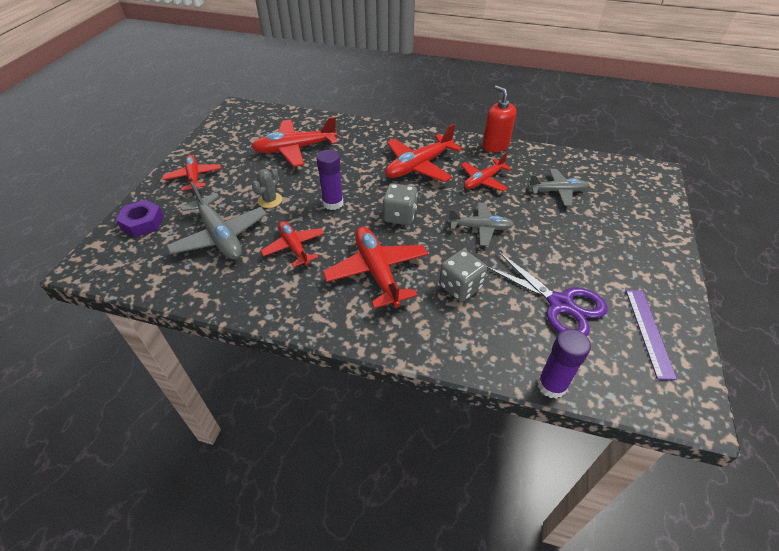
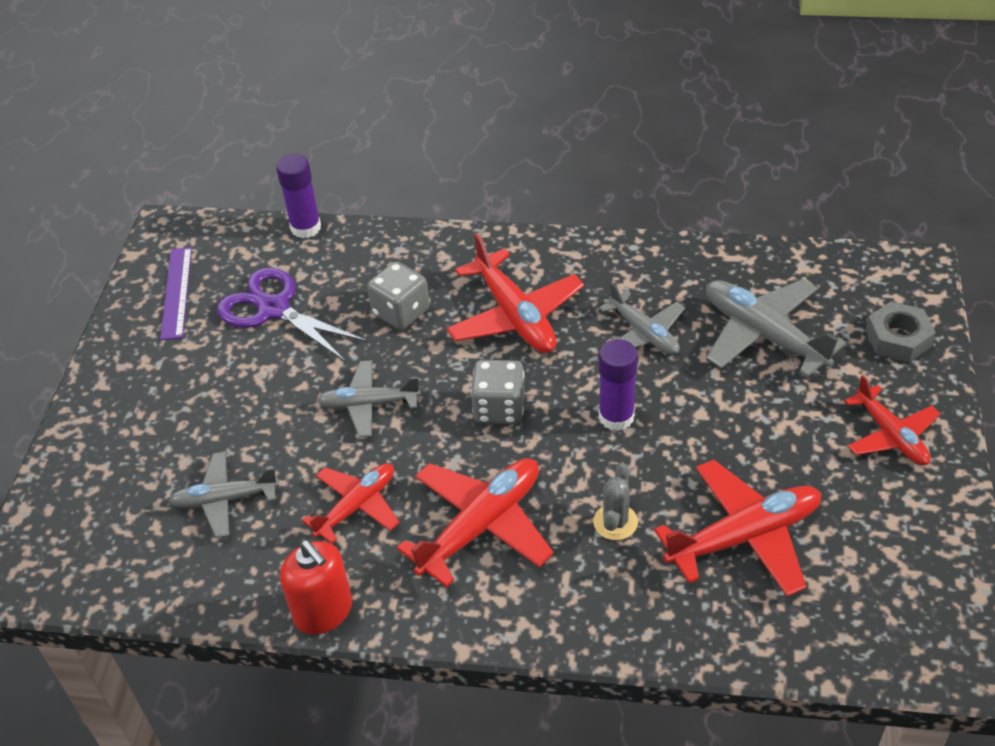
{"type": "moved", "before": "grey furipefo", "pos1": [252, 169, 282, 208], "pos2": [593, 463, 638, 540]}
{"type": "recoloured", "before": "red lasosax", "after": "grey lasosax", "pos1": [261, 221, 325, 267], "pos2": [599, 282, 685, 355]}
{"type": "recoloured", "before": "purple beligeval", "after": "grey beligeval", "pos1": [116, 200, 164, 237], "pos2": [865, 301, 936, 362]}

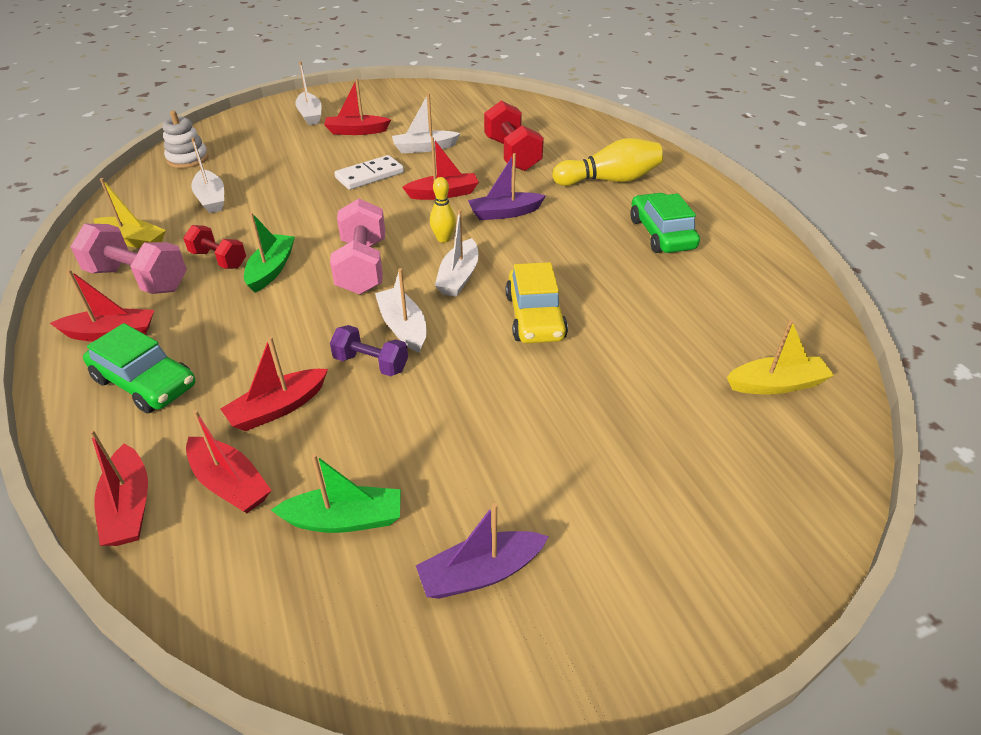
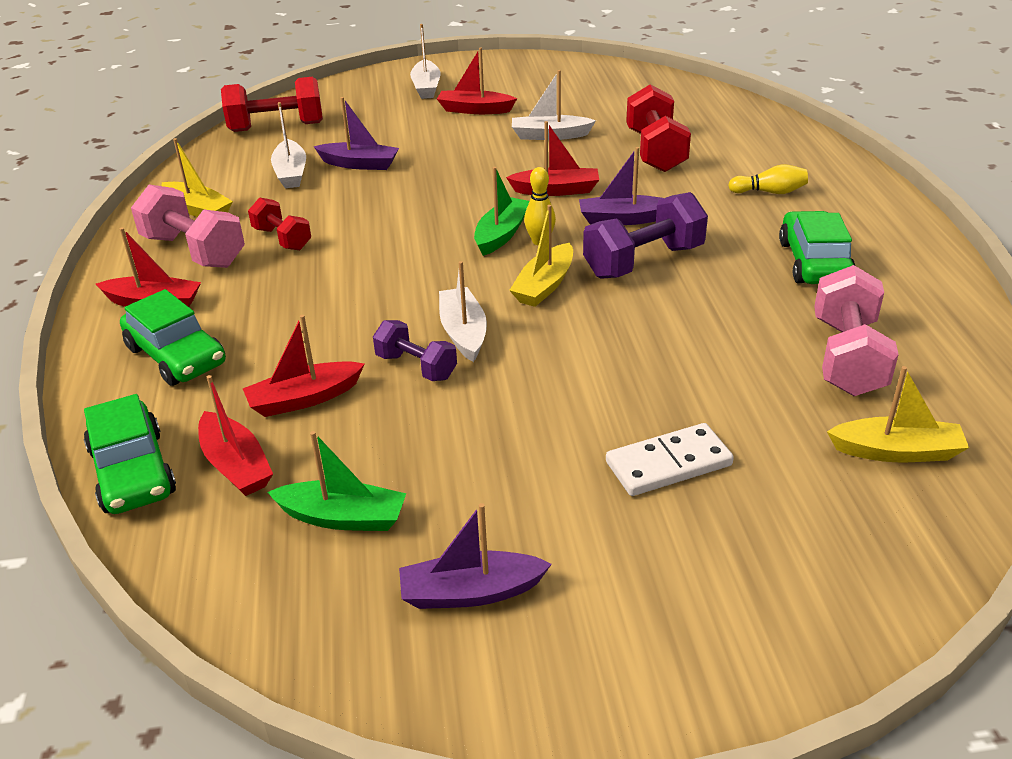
{"type": "replaced", "before": "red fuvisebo", "after": "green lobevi", "pos1": [89, 430, 148, 546], "pos2": [84, 394, 176, 514]}
{"type": "replaced", "before": "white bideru", "after": "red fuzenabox", "pos1": [162, 111, 209, 168], "pos2": [221, 77, 323, 132]}
{"type": "added", "after": "purple fuvisebo", "pos2": [313, 97, 399, 170]}
{"type": "moved", "before": "green fuvisebo", "pos1": [244, 212, 295, 293], "pos2": [474, 167, 530, 256]}
{"type": "recoloured", "before": "white fuvisebo", "after": "yellow fuvisebo", "pos1": [435, 209, 478, 297], "pos2": [509, 205, 573, 307]}
{"type": "added", "after": "purple fuzenabox", "pos2": [583, 192, 708, 279]}
{"type": "moved", "before": "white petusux", "pos1": [335, 155, 404, 190], "pos2": [606, 423, 734, 496]}
{"type": "resized", "before": "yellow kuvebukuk", "pos1": [552, 138, 663, 186], "pos2": [728, 164, 808, 194], "scale": 0.55}
{"type": "moved", "before": "pink fuzenabox", "pos1": [330, 198, 385, 295], "pos2": [814, 265, 899, 396]}
{"type": "removed", "before": "yellow lobevi", "pos1": [506, 262, 568, 343]}

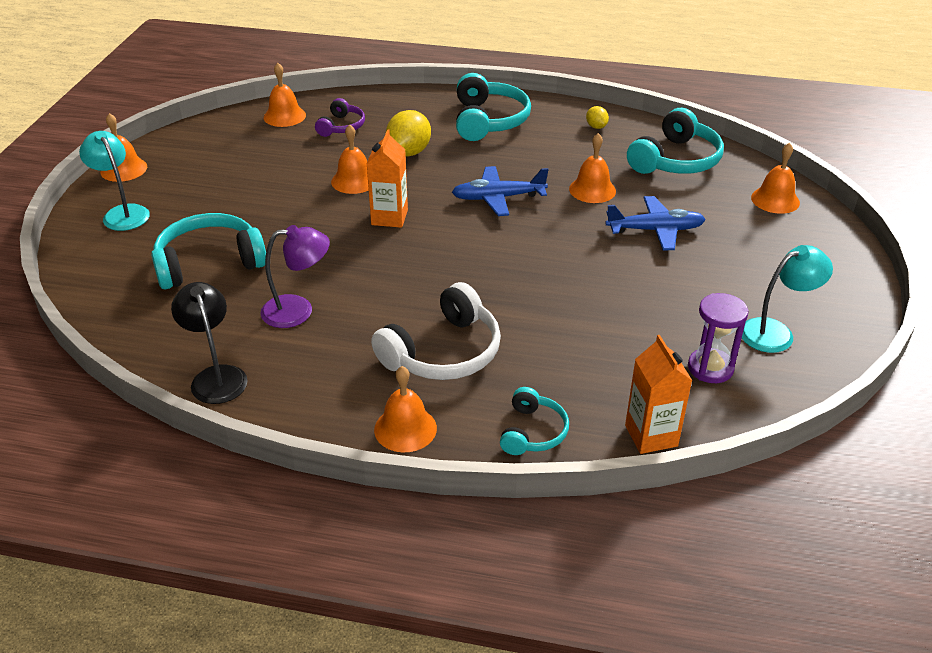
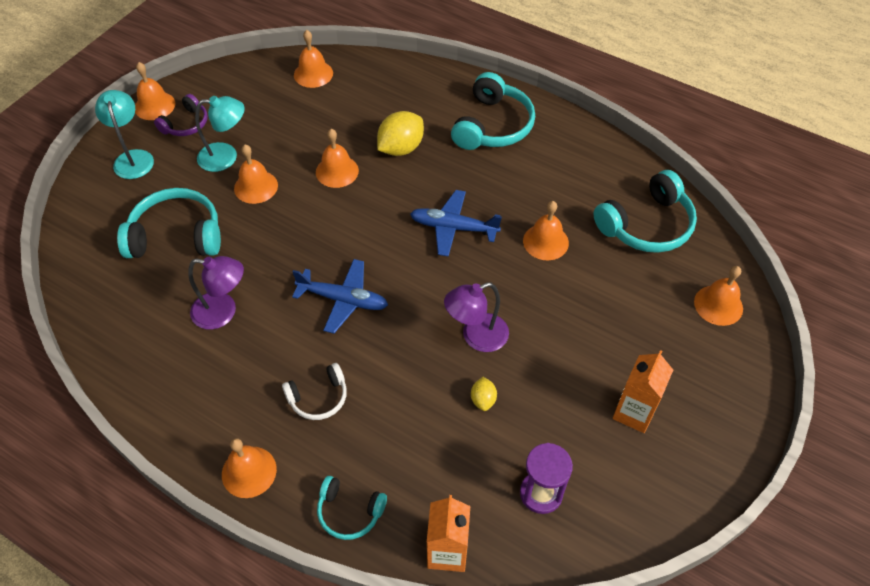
{"type": "moved", "before": "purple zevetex", "pos1": [315, 98, 365, 137], "pos2": [154, 94, 208, 136]}
{"type": "moved", "before": "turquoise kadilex", "pos1": [742, 245, 833, 353], "pos2": [195, 96, 245, 172]}
{"type": "added", "after": "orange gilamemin", "pos2": [234, 145, 278, 204]}
{"type": "resized", "before": "white zevetex", "pos1": [371, 282, 501, 380], "pos2": [282, 363, 347, 420], "scale": 0.57}
{"type": "moved", "before": "blue lasosax", "pos1": [605, 196, 706, 251], "pos2": [292, 259, 388, 334]}
{"type": "turned", "before": "turquoise zevetex", "pos1": [500, 387, 569, 455], "pos2": [317, 476, 387, 540], "turn": 75}
{"type": "added", "after": "purple kadilex", "pos2": [444, 282, 509, 352]}
{"type": "moved", "before": "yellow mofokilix", "pos1": [586, 106, 609, 129], "pos2": [471, 377, 497, 411]}
{"type": "moved", "before": "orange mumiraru", "pos1": [367, 130, 408, 228], "pos2": [613, 350, 673, 433]}
{"type": "removed", "before": "black kadilex", "pos1": [171, 282, 248, 404]}

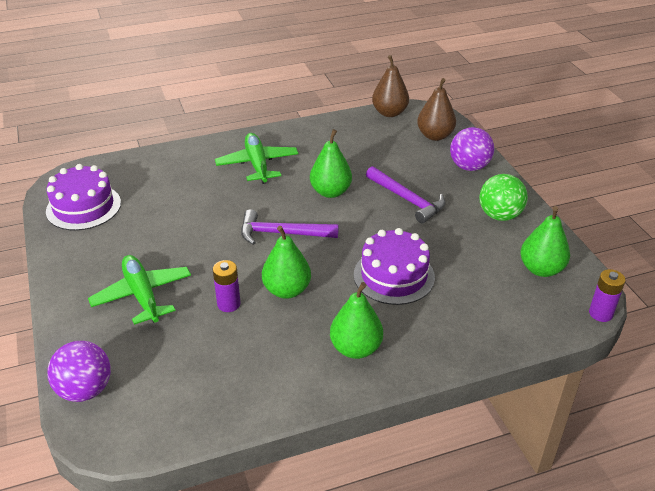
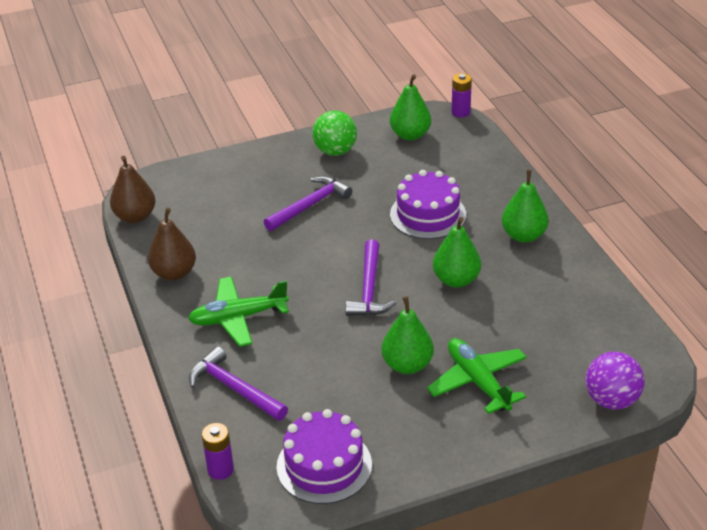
{"type": "moved", "before": "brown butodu", "pos1": [417, 78, 456, 141], "pos2": [148, 208, 196, 280]}
{"type": "added", "after": "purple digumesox", "pos2": [189, 346, 288, 421]}
{"type": "moved", "before": "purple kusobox", "pos1": [213, 260, 241, 312], "pos2": [202, 423, 234, 480]}
{"type": "moved", "before": "green butodu", "pos1": [310, 129, 352, 198], "pos2": [381, 296, 434, 374]}
{"type": "turned", "before": "green lasosax", "pos1": [88, 255, 191, 325], "pos2": [427, 338, 527, 414], "turn": 90}
{"type": "removed", "before": "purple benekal", "pos1": [450, 127, 494, 171]}

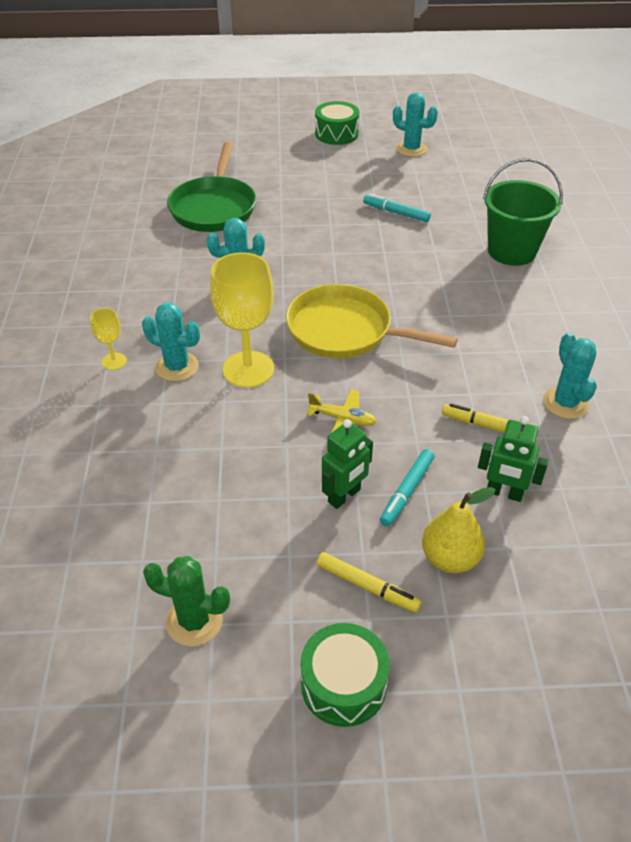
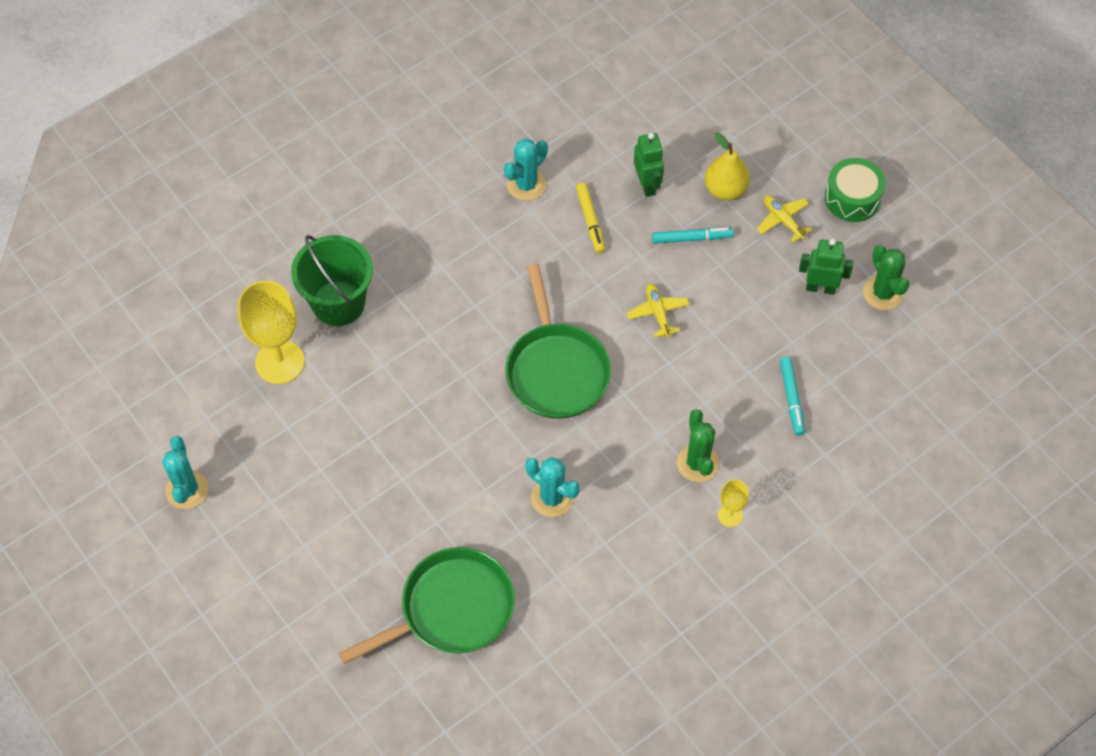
{"type": "moved", "before": "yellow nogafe", "pos1": [210, 252, 274, 388], "pos2": [238, 281, 305, 384]}
{"type": "recoloured", "before": "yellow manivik", "after": "green manivik", "pos1": [286, 284, 458, 358], "pos2": [505, 263, 611, 419]}
{"type": "recoloured", "before": "turquoise furipefo", "after": "green furipefo", "pos1": [142, 303, 200, 381], "pos2": [677, 409, 719, 482]}
{"type": "replaced", "before": "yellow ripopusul", "after": "yellow lasosax", "pos1": [317, 552, 421, 612], "pos2": [757, 196, 812, 243]}
{"type": "moved", "before": "turquoise ripopusul", "pos1": [363, 194, 431, 222], "pos2": [780, 357, 805, 436]}
{"type": "moved", "before": "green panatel", "pos1": [322, 419, 373, 509], "pos2": [799, 239, 854, 295]}
{"type": "removed", "before": "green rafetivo", "pos1": [315, 101, 359, 145]}

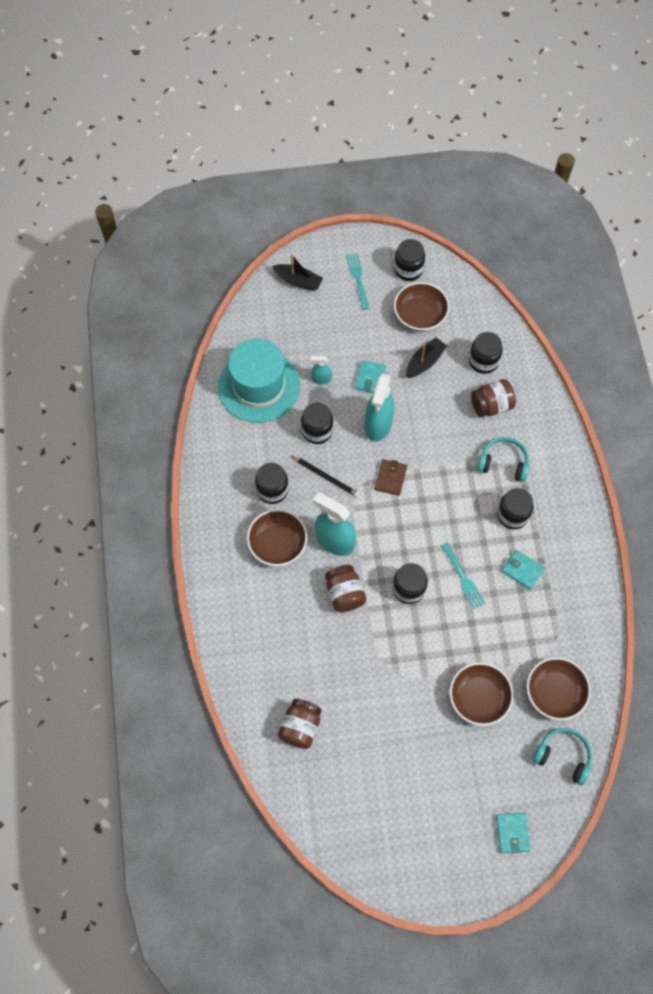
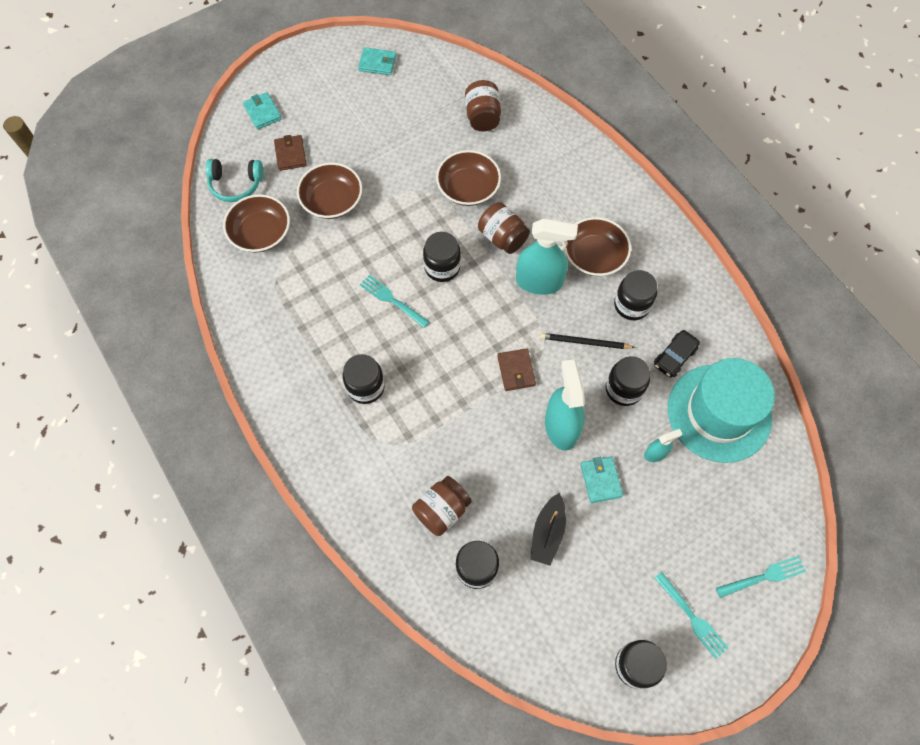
{"type": "added", "after": "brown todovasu", "pos2": [274, 135, 307, 171]}
{"type": "moved", "before": "turquoise todovasu", "pos1": [502, 550, 545, 590], "pos2": [358, 47, 397, 75]}
{"type": "moved", "before": "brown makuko", "pos1": [394, 282, 450, 331], "pos2": [436, 150, 501, 206]}
{"type": "added", "after": "black lobevi", "pos2": [654, 330, 700, 378]}
{"type": "replaced", "before": "black fuvisebo", "after": "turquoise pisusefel", "pos1": [272, 254, 323, 291], "pos2": [716, 556, 806, 598]}
{"type": "removed", "before": "turquoise zevetex", "pos1": [477, 437, 529, 482]}

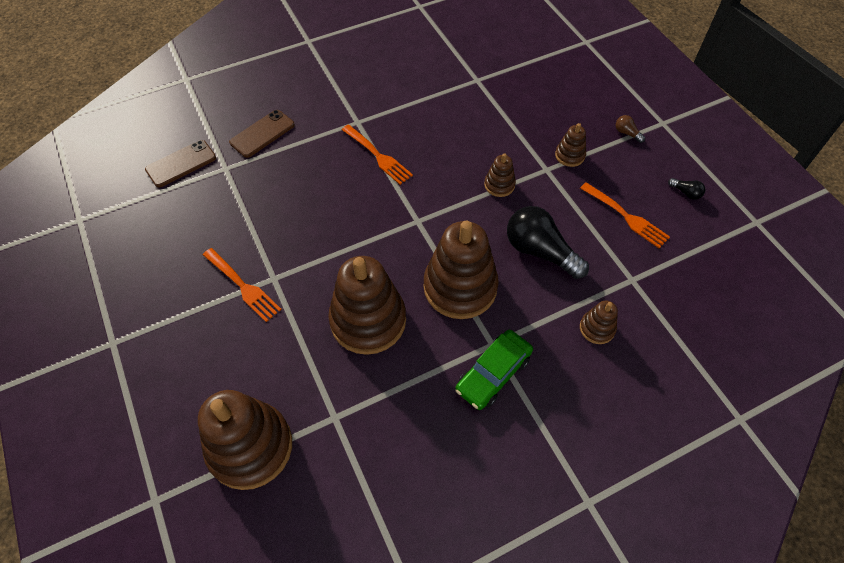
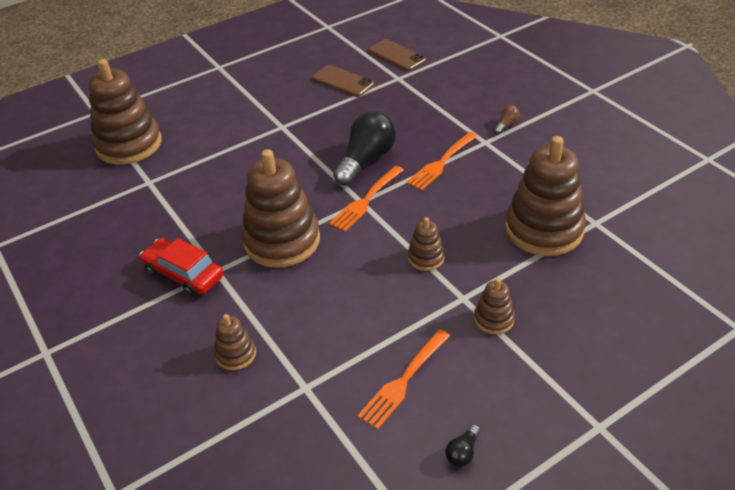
{"type": "recoloured", "before": "green lobevi", "after": "red lobevi", "pos1": [455, 330, 533, 410], "pos2": [140, 238, 223, 297]}
{"type": "moved", "before": "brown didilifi", "pos1": [229, 110, 295, 158], "pos2": [312, 65, 374, 97]}
{"type": "moved", "before": "orange pisusefel", "pos1": [203, 248, 282, 322], "pos2": [329, 166, 404, 232]}
{"type": "moved", "before": "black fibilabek", "pos1": [507, 206, 589, 279], "pos2": [333, 111, 396, 186]}
{"type": "moved", "before": "brown fibilabek", "pos1": [616, 115, 645, 143], "pos2": [494, 105, 520, 134]}
{"type": "moved", "before": "brown bideru", "pos1": [328, 256, 406, 355], "pos2": [505, 136, 586, 256]}

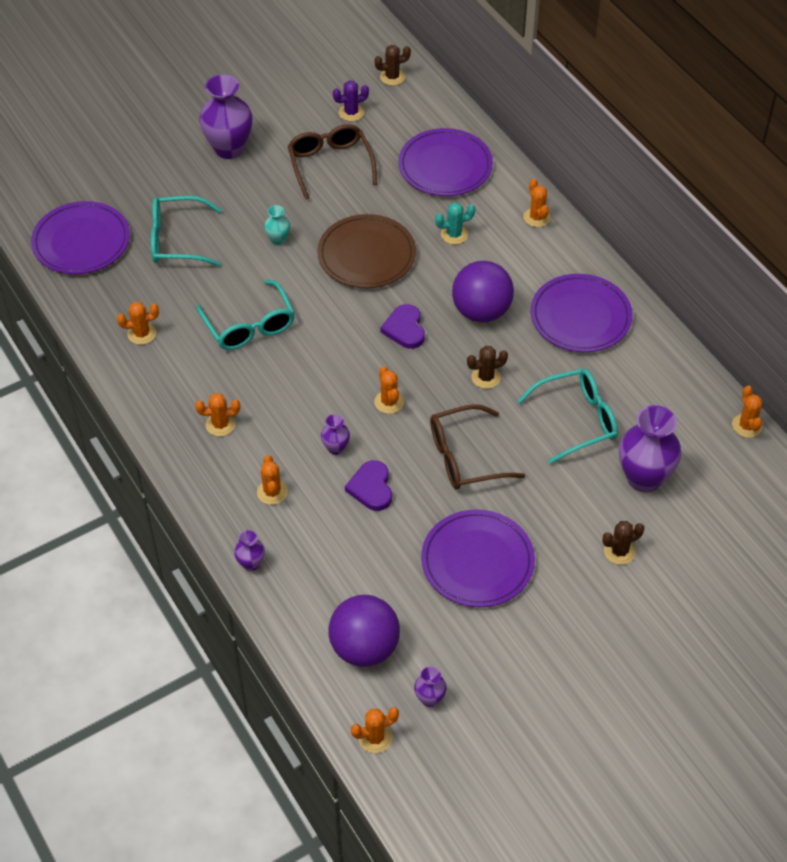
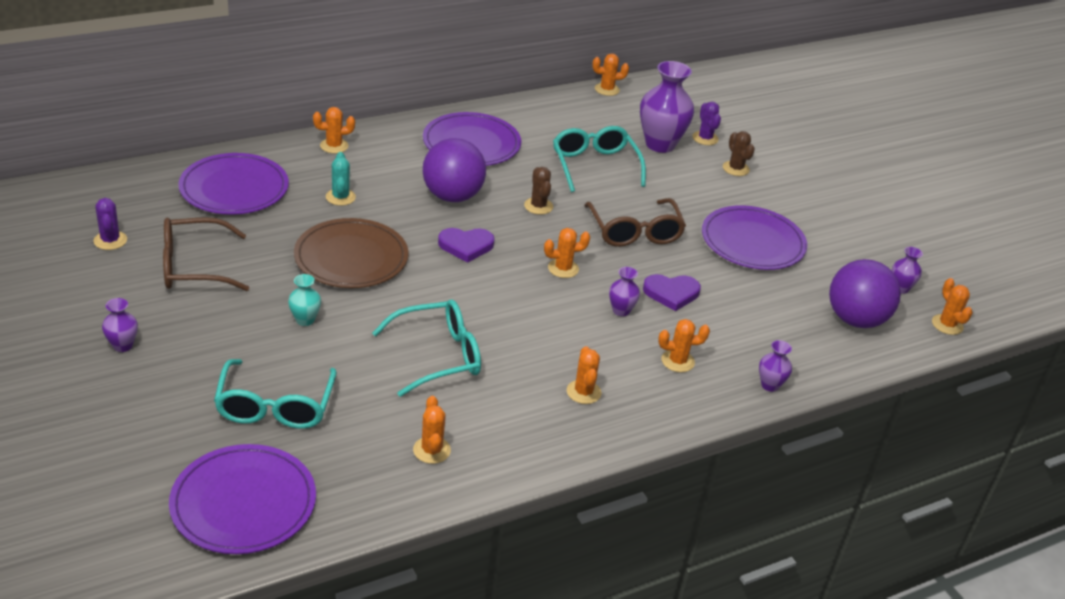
{"type": "resized", "before": "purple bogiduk", "pos1": [199, 75, 253, 159], "pos2": [102, 298, 138, 352], "scale": 0.48}
{"type": "added", "after": "purple furipefo", "pos2": [692, 102, 721, 145]}
{"type": "removed", "before": "brown furipefo", "pos1": [374, 45, 411, 86]}

